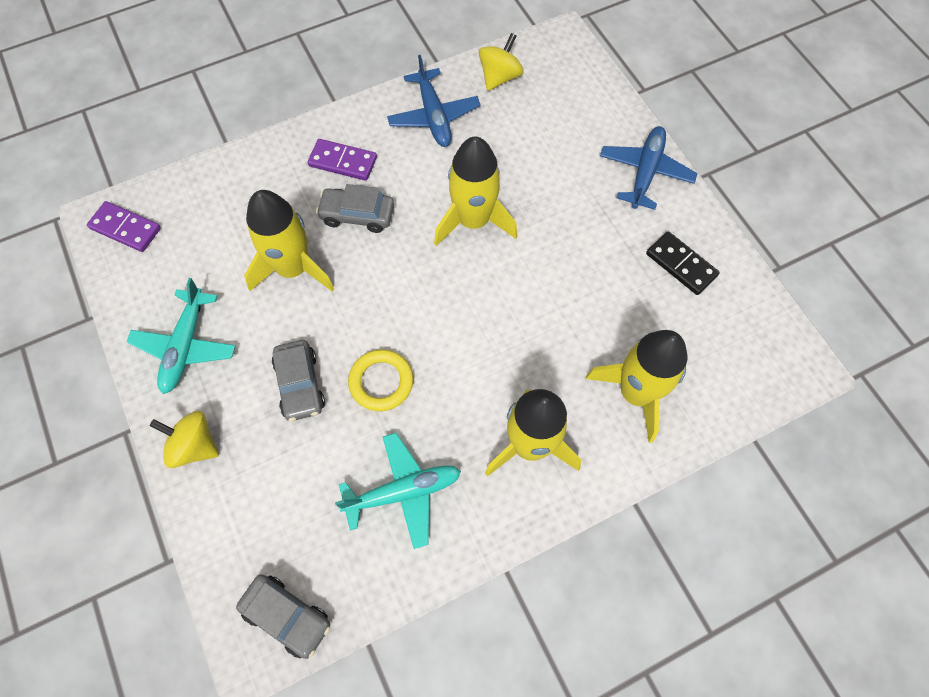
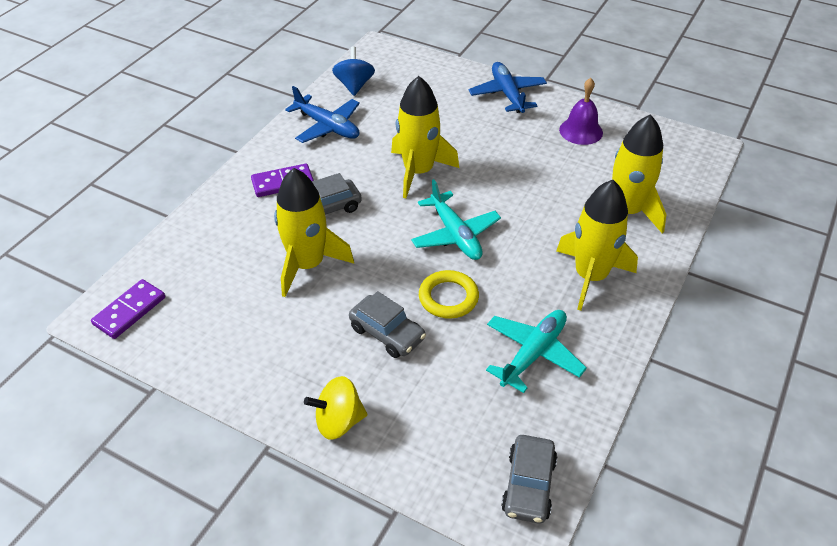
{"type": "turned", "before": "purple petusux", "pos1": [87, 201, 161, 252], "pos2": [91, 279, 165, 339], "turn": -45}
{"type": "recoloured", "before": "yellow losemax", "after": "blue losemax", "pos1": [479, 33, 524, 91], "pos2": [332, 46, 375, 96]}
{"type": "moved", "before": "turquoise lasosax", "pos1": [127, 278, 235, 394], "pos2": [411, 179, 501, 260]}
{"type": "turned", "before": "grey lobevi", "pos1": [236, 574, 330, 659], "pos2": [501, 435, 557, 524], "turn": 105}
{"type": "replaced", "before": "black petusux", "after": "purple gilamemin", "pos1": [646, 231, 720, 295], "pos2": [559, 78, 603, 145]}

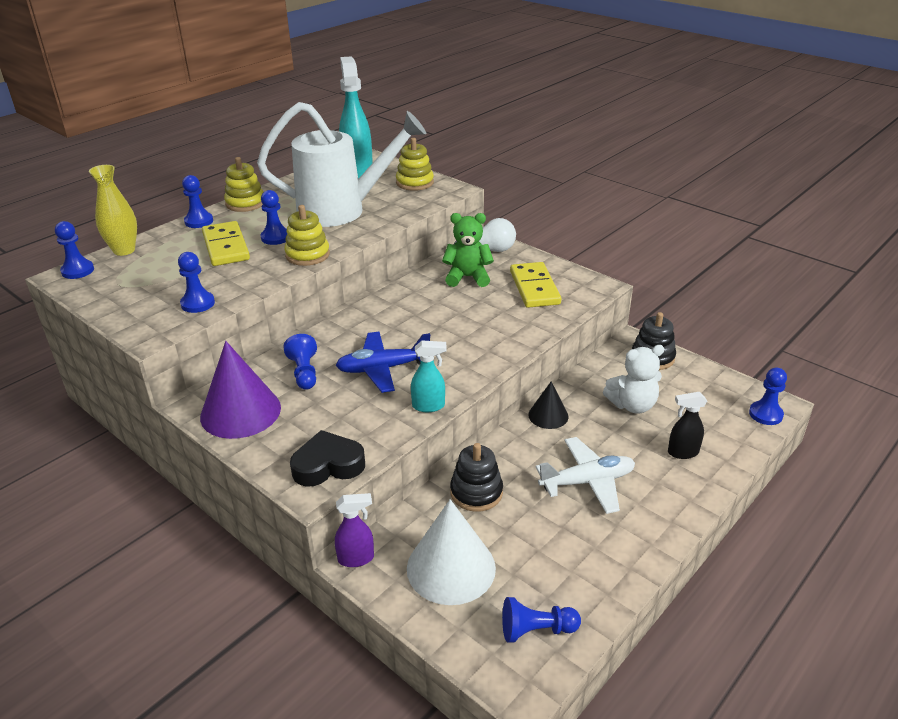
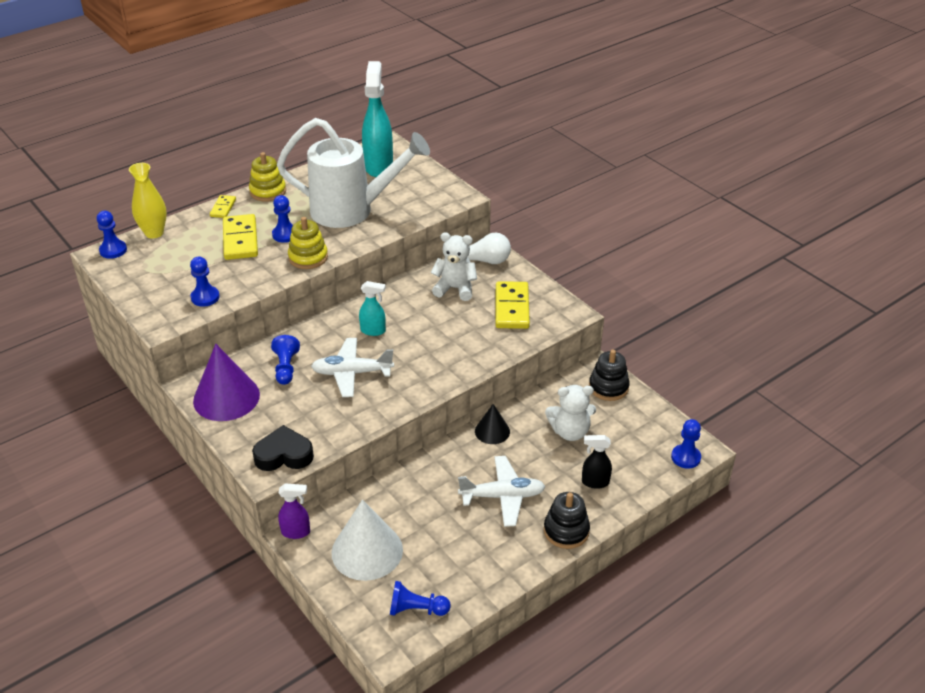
{"type": "replaced", "before": "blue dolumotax", "after": "yellow petusux", "pos1": [182, 175, 213, 228], "pos2": [210, 195, 236, 218]}
{"type": "recoloured", "before": "blue lasosax", "after": "white lasosax", "pos1": [335, 332, 430, 393], "pos2": [311, 338, 394, 397]}
{"type": "moved", "before": "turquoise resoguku", "pos1": [411, 341, 447, 412], "pos2": [359, 281, 386, 336]}
{"type": "recoloured", "before": "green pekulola", "after": "white pekulola", "pos1": [442, 213, 494, 287], "pos2": [431, 232, 477, 301]}
{"type": "moved", "before": "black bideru", "pos1": [450, 443, 503, 512], "pos2": [544, 492, 590, 549]}
{"type": "removed", "before": "yellow bideru", "pos1": [396, 138, 434, 191]}

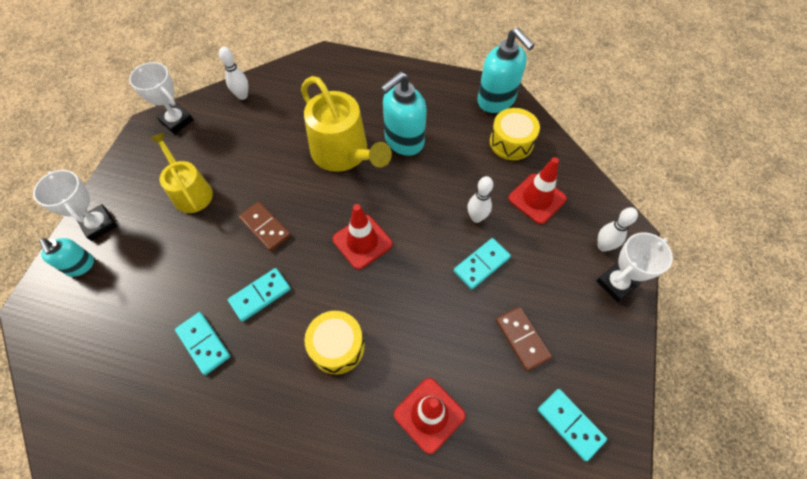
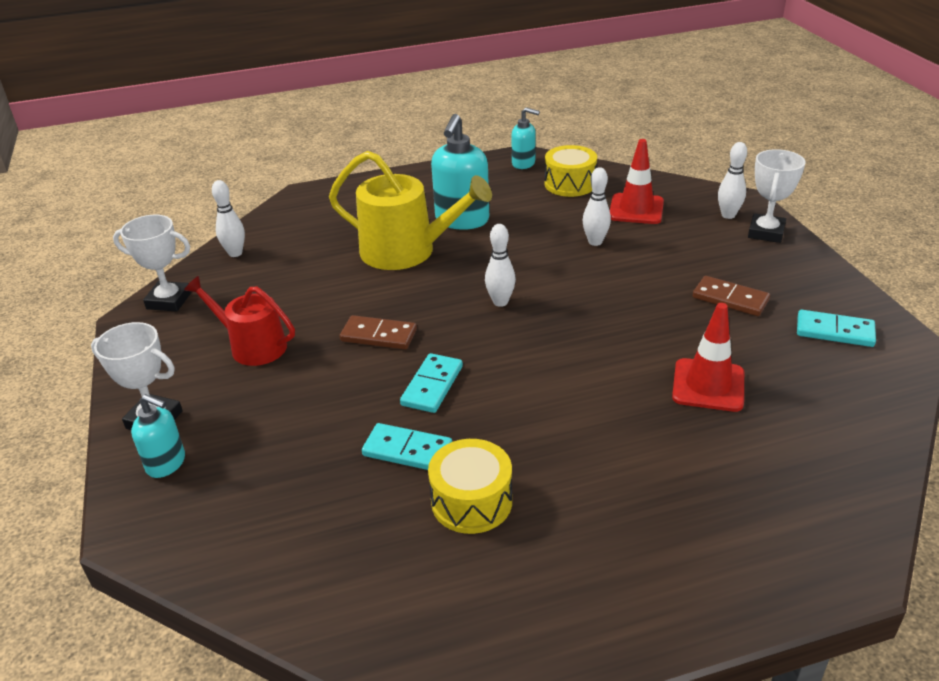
{"type": "recoloured", "before": "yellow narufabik", "after": "red narufabik", "pos1": [150, 133, 213, 213], "pos2": [184, 276, 295, 366]}
{"type": "moved", "before": "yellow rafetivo", "pos1": [304, 311, 365, 374], "pos2": [428, 439, 512, 534]}
{"type": "replaced", "before": "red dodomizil", "after": "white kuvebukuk", "pos1": [332, 204, 393, 270], "pos2": [485, 224, 516, 307]}
{"type": "resized", "before": "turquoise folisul", "pos1": [477, 28, 535, 113], "pos2": [512, 107, 540, 169], "scale": 0.58}
{"type": "removed", "before": "turquoise petusux", "pos1": [454, 238, 511, 290]}

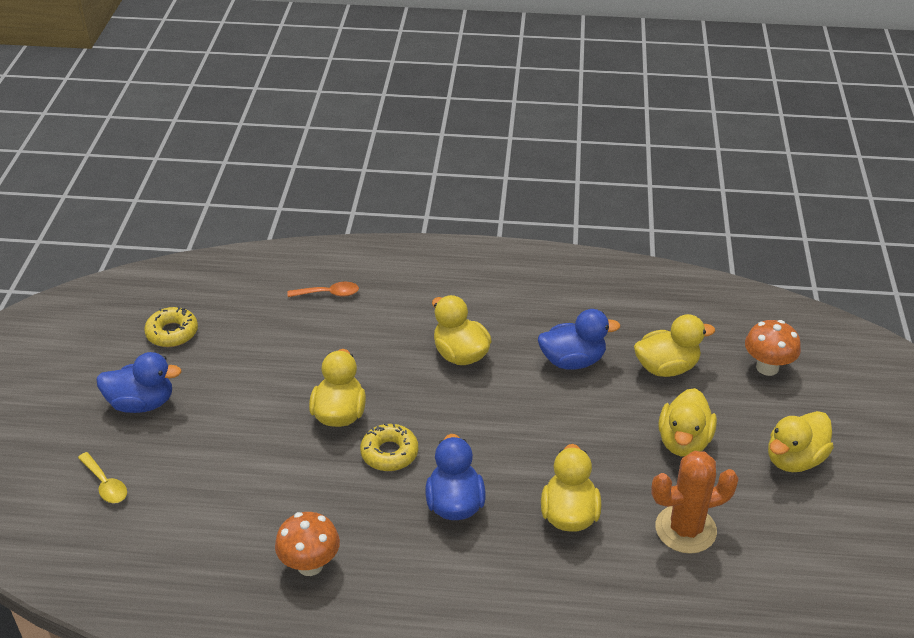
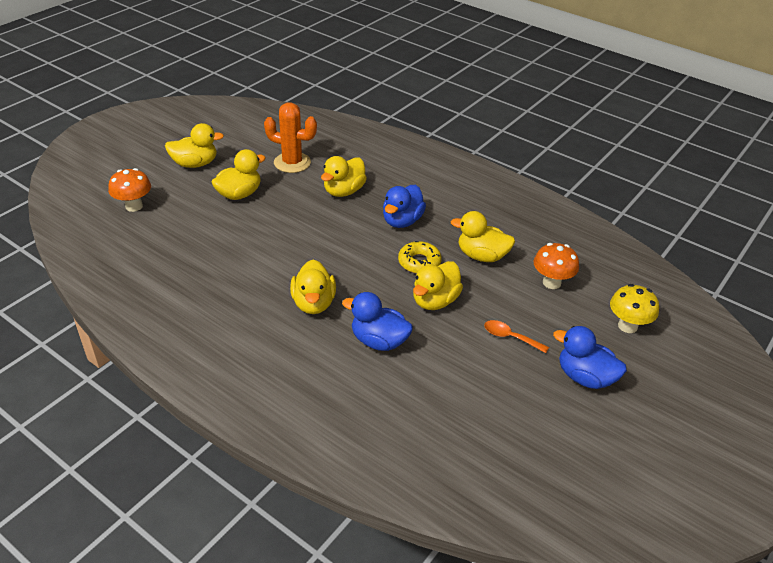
{"type": "moved", "before": "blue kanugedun", "pos1": [538, 309, 620, 370], "pos2": [342, 292, 413, 351]}
{"type": "moved", "before": "yellow kanugedun", "pos1": [634, 314, 715, 377], "pos2": [451, 211, 515, 262]}
{"type": "moved", "before": "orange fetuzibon", "pos1": [287, 282, 359, 297], "pos2": [484, 320, 549, 353]}
{"type": "moved", "before": "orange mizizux", "pos1": [275, 512, 340, 576], "pos2": [534, 243, 579, 289]}
{"type": "replaced", "before": "yellow fetuzibon", "after": "yellow mizizux", "pos1": [78, 452, 127, 503], "pos2": [610, 284, 659, 333]}
{"type": "removed", "before": "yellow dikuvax", "pos1": [144, 306, 198, 347]}

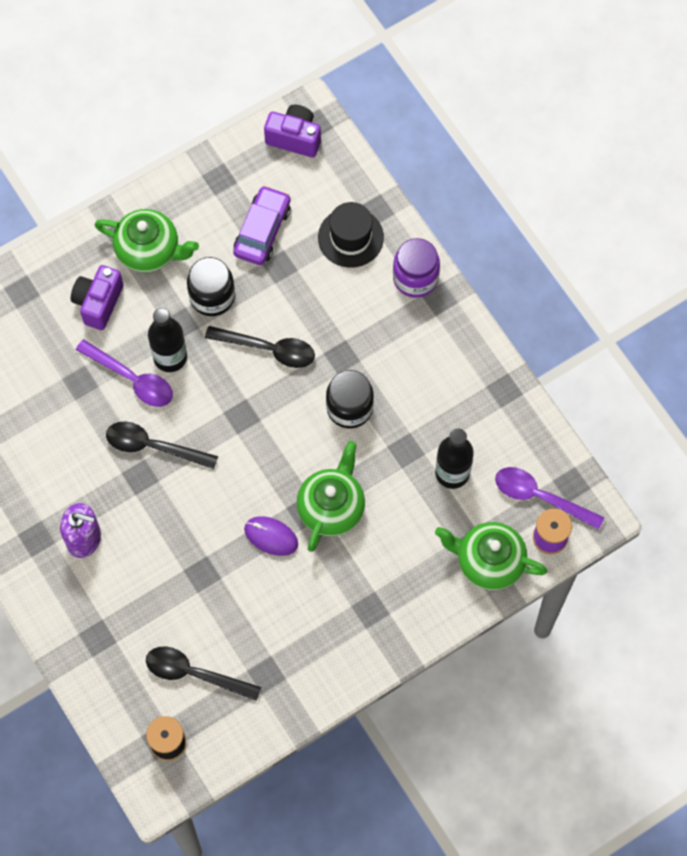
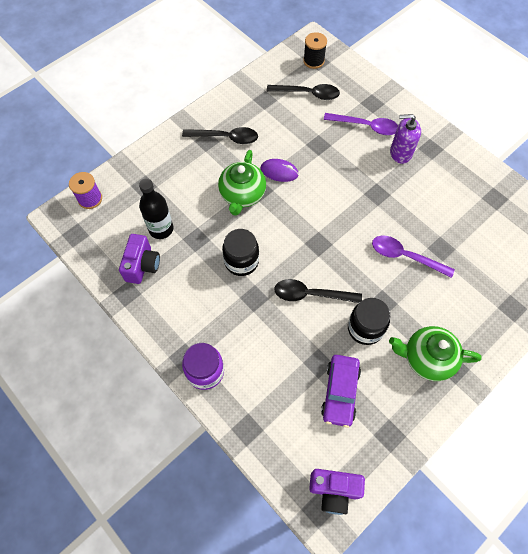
{"type": "moved", "before": "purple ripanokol", "pos1": [71, 265, 123, 330], "pos2": [119, 234, 160, 284]}
{"type": "moved", "before": "black fetuzibon", "pos1": [106, 421, 218, 469], "pos2": [182, 127, 258, 144]}
{"type": "moved", "before": "purple fetuzibon", "pos1": [495, 467, 604, 530], "pos2": [324, 113, 398, 135]}
{"type": "removed", "before": "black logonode", "pos1": [148, 308, 187, 372]}
{"type": "removed", "before": "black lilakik", "pos1": [318, 202, 384, 268]}
{"type": "removed", "before": "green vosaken", "pos1": [435, 522, 547, 590]}

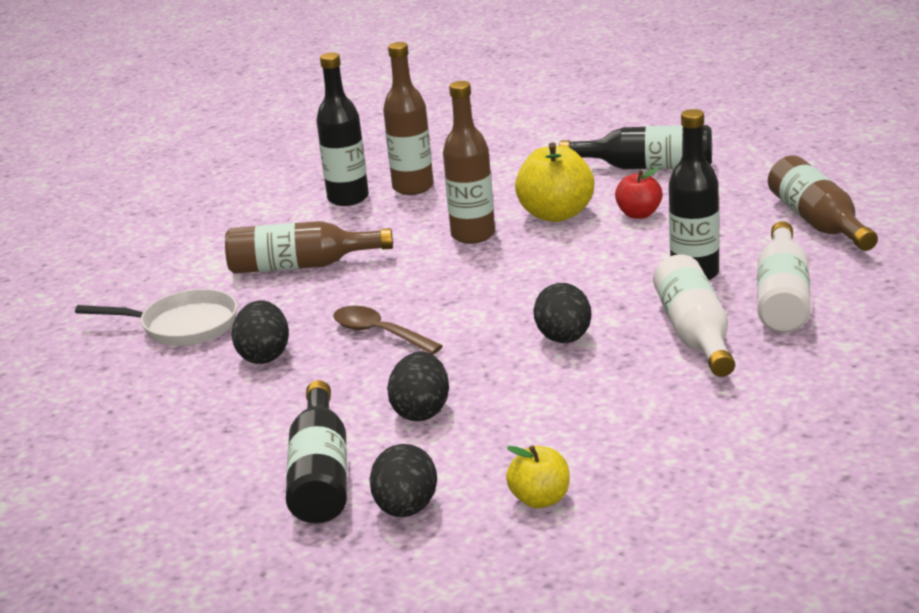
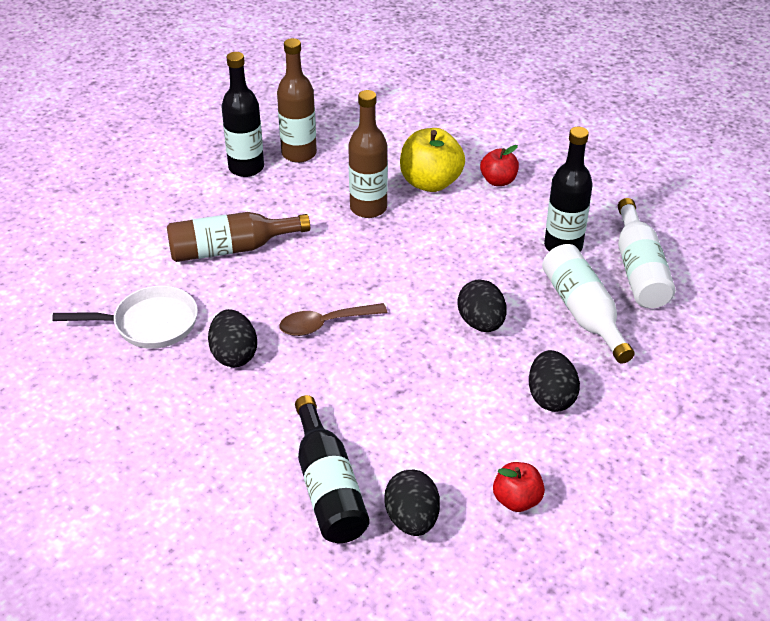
{"type": "turned", "before": "brown fetuzibon", "pos1": [333, 306, 443, 354], "pos2": [279, 303, 387, 336], "turn": -45}
{"type": "recoloured", "before": "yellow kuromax", "after": "red kuromax", "pos1": [506, 445, 569, 508], "pos2": [493, 462, 545, 512]}
{"type": "moved", "before": "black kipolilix", "pos1": [387, 351, 449, 421], "pos2": [529, 350, 580, 412]}
{"type": "removed", "before": "black logonode", "pos1": [559, 125, 712, 169]}
{"type": "removed", "before": "brown logonode", "pos1": [768, 155, 878, 251]}

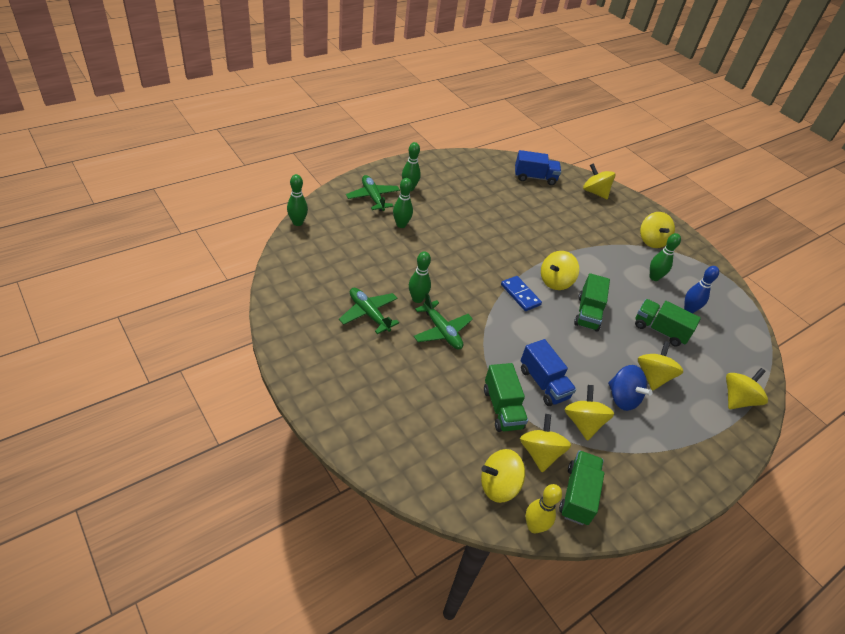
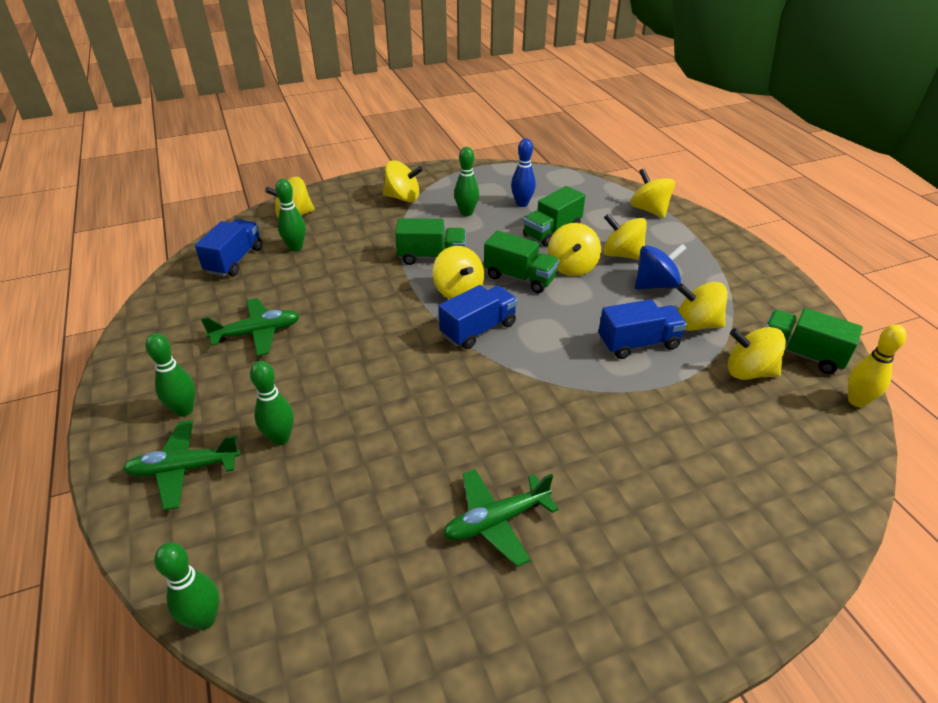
{"type": "moved", "before": "green lasosax", "pos1": [413, 293, 473, 349], "pos2": [201, 298, 300, 356]}
{"type": "moved", "before": "green kuvebukuk", "pos1": [409, 251, 431, 303], "pos2": [275, 179, 306, 251]}
{"type": "moved", "before": "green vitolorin", "pos1": [484, 363, 528, 432], "pos2": [395, 218, 466, 265]}
{"type": "replaced", "before": "blue petusux", "after": "blue vitolorin", "pos1": [501, 276, 542, 311], "pos2": [439, 285, 518, 349]}
{"type": "moved", "before": "yellow losemax", "pos1": [481, 449, 525, 503], "pos2": [548, 223, 601, 276]}

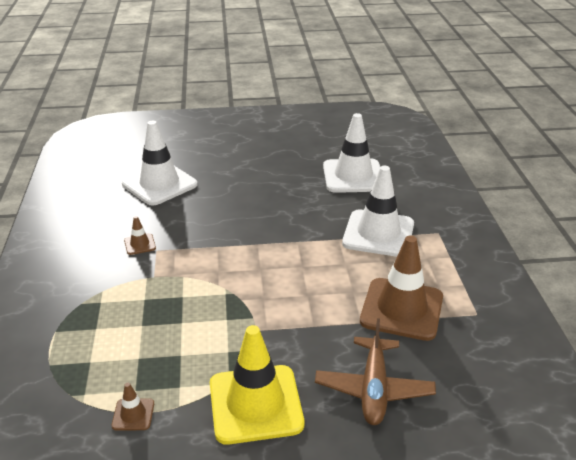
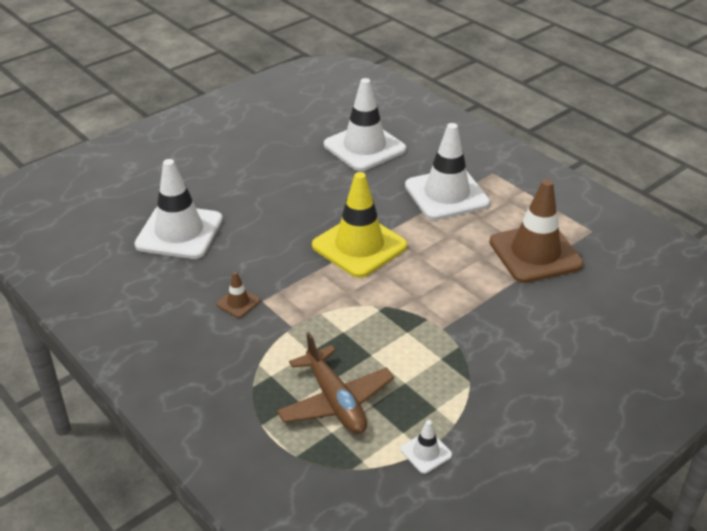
{"type": "moved", "before": "brown lasosax", "pos1": [315, 318, 436, 425], "pos2": [277, 332, 394, 434]}
{"type": "moved", "before": "yellow dodomizil", "pos1": [210, 325, 304, 445], "pos2": [312, 172, 407, 278]}
{"type": "recoloured", "before": "brown dodomizil", "after": "white dodomizil", "pos1": [112, 383, 154, 431], "pos2": [401, 420, 452, 474]}

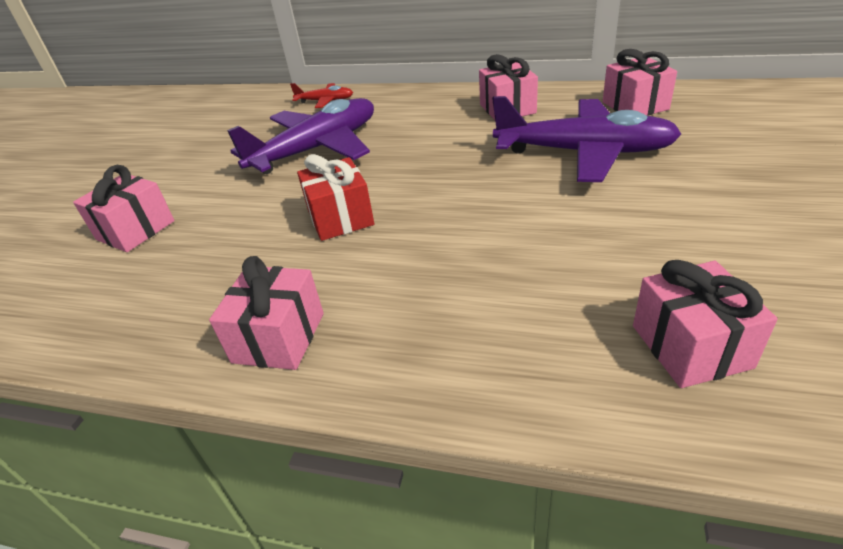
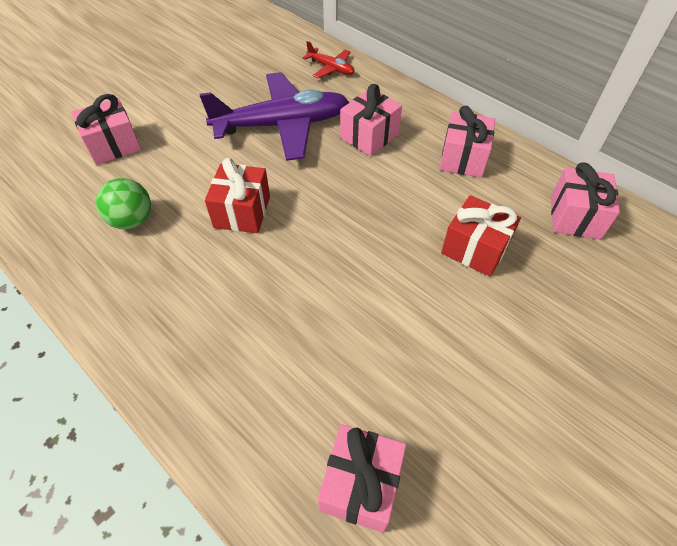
{"type": "added", "after": "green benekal", "pos2": [96, 178, 151, 230]}
{"type": "moved", "before": "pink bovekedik", "pos1": [209, 256, 324, 370], "pos2": [340, 84, 402, 156]}
{"type": "replaced", "before": "purple lasosax", "after": "red bovekedik", "pos1": [492, 96, 681, 182], "pos2": [441, 195, 521, 277]}

